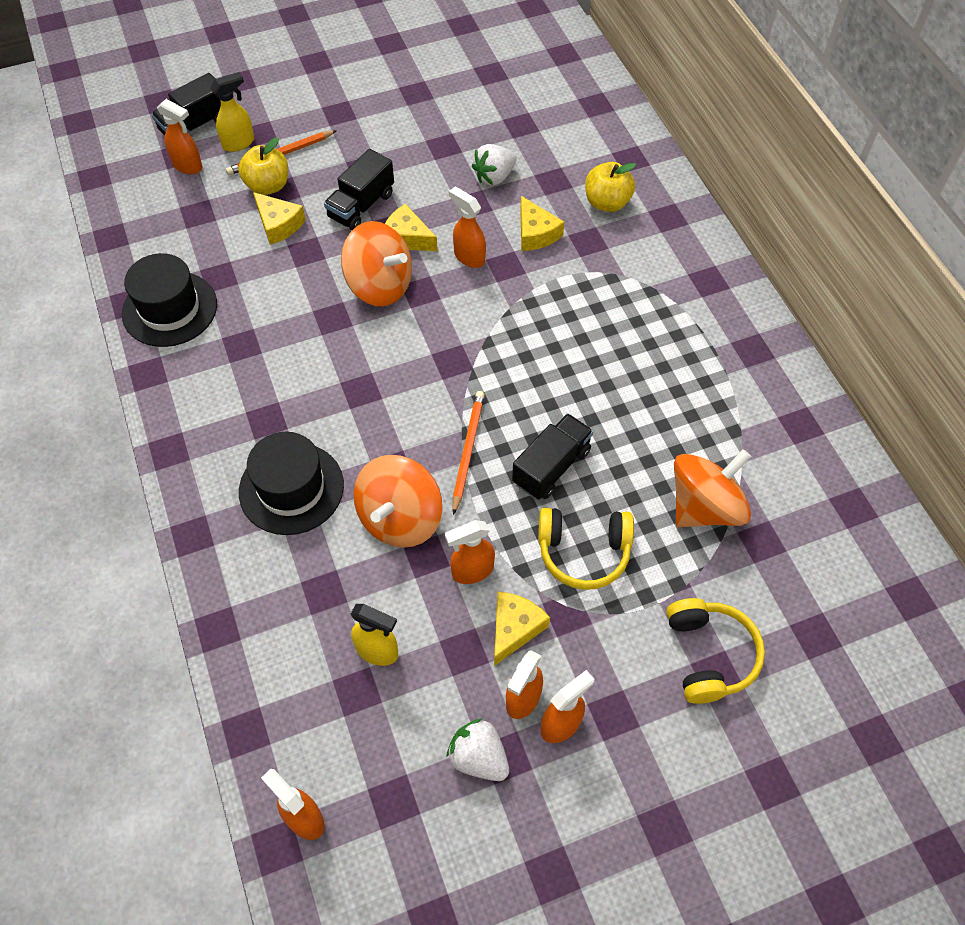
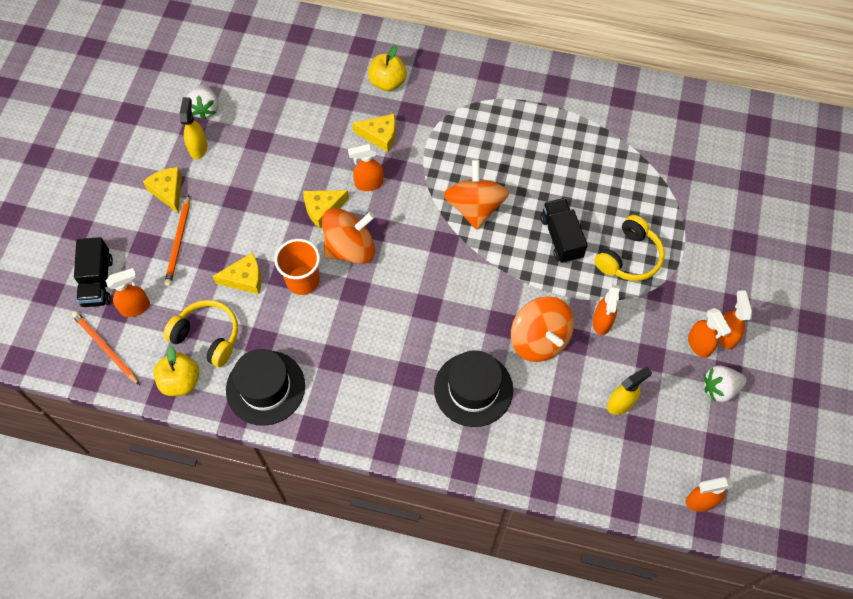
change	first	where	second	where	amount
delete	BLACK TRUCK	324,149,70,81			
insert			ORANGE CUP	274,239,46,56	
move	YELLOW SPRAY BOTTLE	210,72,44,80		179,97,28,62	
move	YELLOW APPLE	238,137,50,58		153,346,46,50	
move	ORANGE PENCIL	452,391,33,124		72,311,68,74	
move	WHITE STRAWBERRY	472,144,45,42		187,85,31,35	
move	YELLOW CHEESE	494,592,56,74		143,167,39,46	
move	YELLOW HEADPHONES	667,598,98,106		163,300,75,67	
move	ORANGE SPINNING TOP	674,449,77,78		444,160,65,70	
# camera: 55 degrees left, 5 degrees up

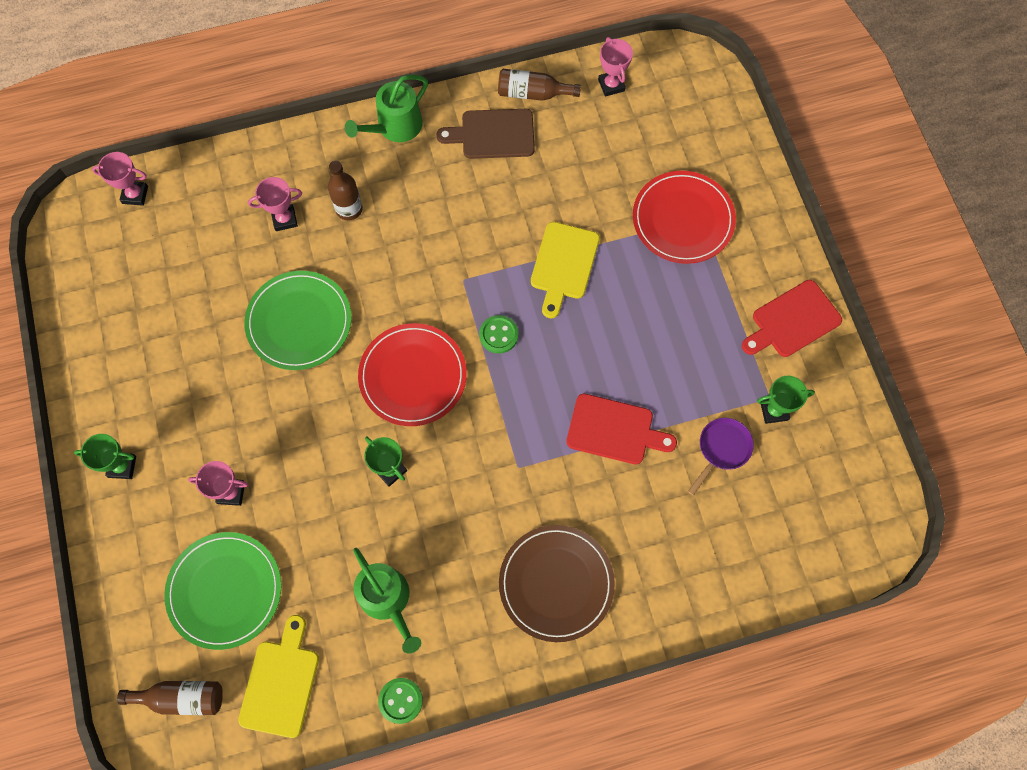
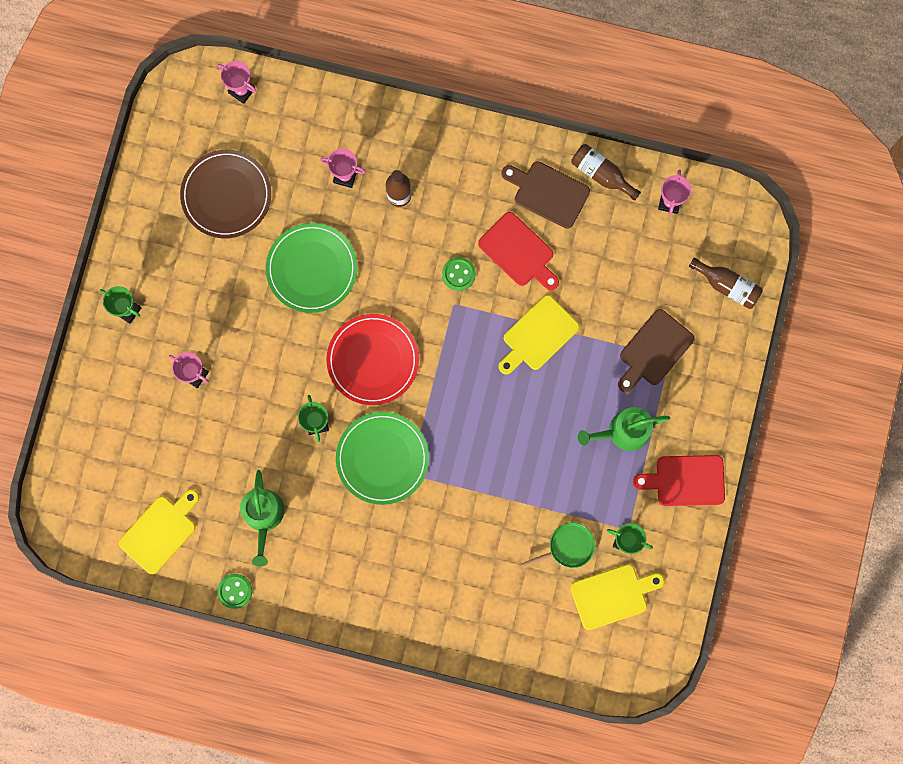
change	first	where	second	where	amount
insert			YELLOW CUTTING BOARD	570,564,94,66	
move	BROWN BOTTLE	117,681,106,34		689,257,74,52	
move	GREEN PLATE	164,532,118,118		336,412,93,93	
move	GREEN WATERING CAN	345,75,83,67		578,407,92,44	
move	GREEN BUTTON	479,315,40,39		442,257,34,34	
move	BROWN PLATE	499,525,116,117		180,150,91,88	
move	RED CUTTING BOARD	566,394,111,70		478,212,81,78	
replace	RED PLATE	633,171,103,93	BROWN CUTTING BOARD	618,309,77,83	
recolor	PURPLE PAN	688,418,66,78	GREEN PAN	521,522,74,47	
# camera: 30 degrees right, 10 degrees up

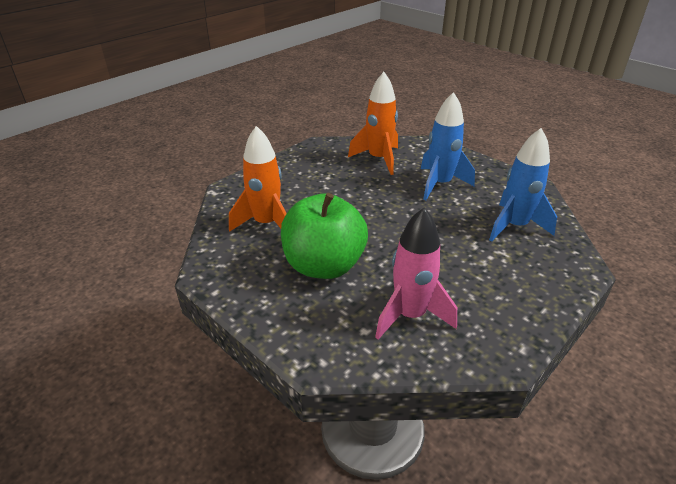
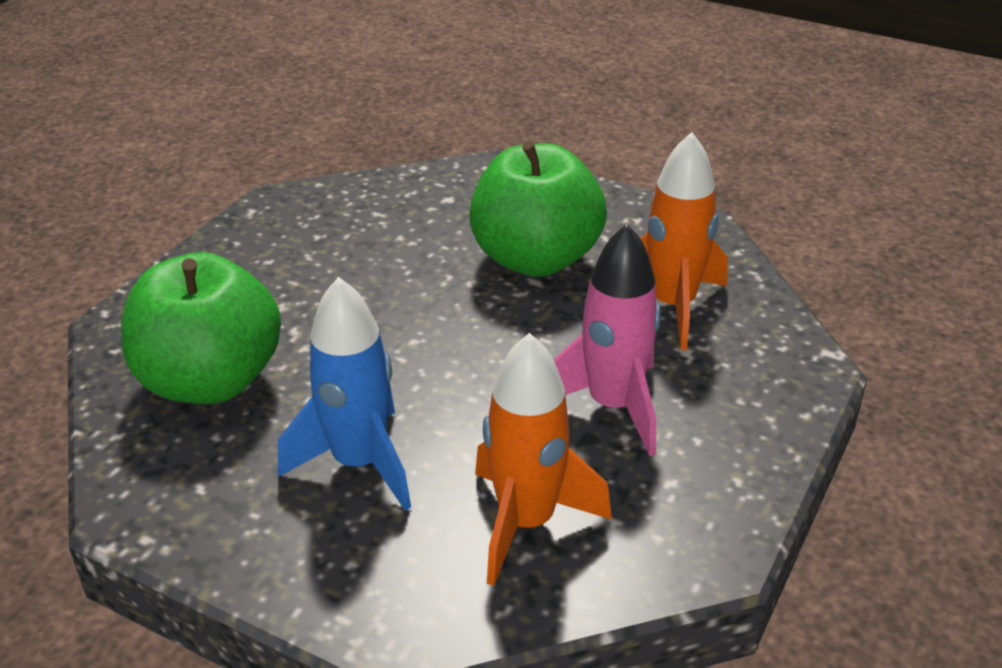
change	first	where	second	where	amount
move	PINK ROCKET	375,208,82,131		553,224,108,233	
replace	BLUE ROCKET	489,128,68,114	GREEN APPLE	121,252,160,152	
# camera: 165 degrees right, 0 degrees up

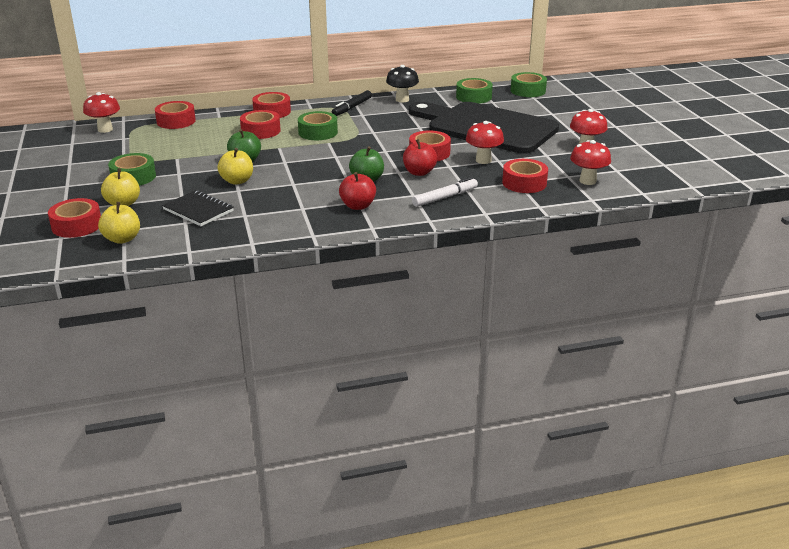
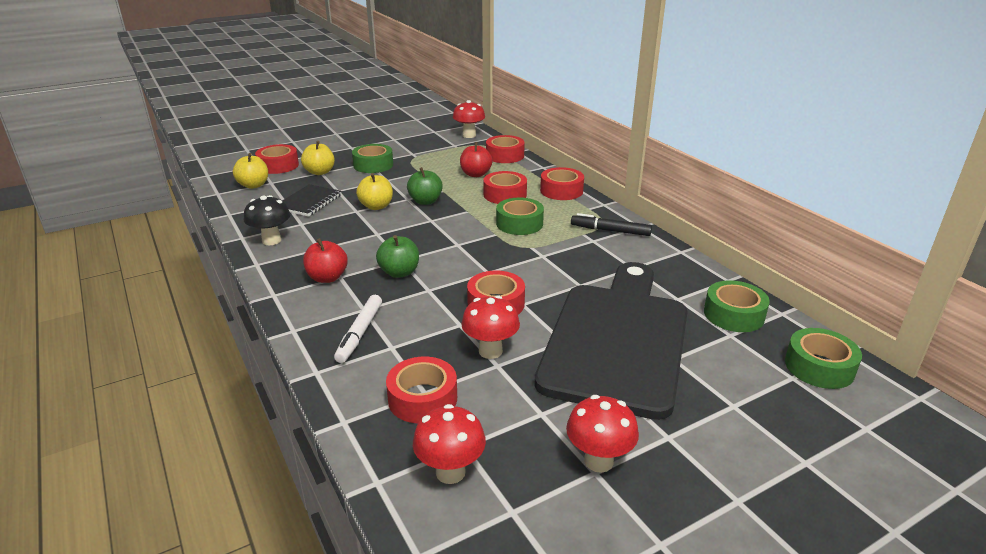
change	first	where	second	where	amount
move	BLACK MUSHROOM	386,65,33,38		244,195,47,50	
move	RED APPLE	403,139,34,37		460,142,33,35	
rotate	WHITE MARKER	412,177,66,30		334,295,48,68	60 degrees clockwise
# camera: 75 degrees right, 0 degrees up

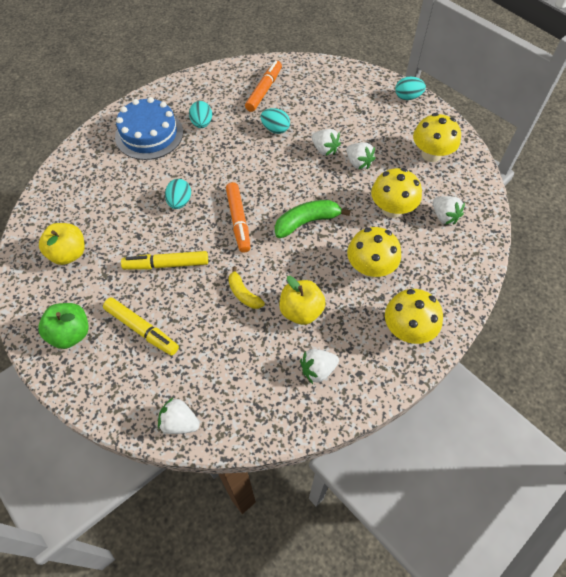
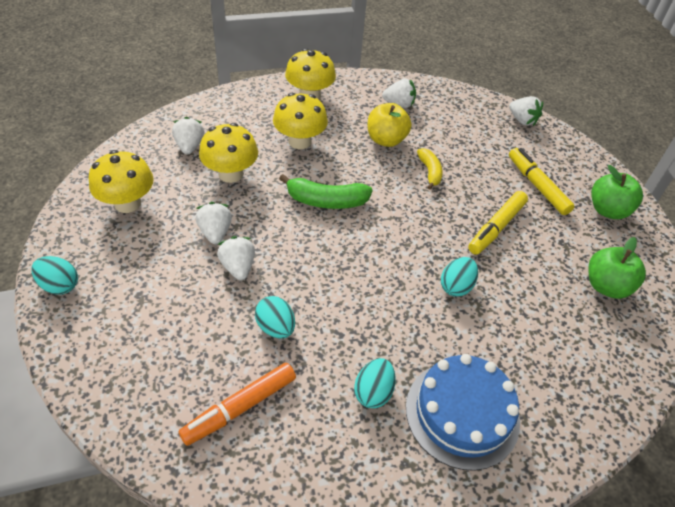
change	first	where	second	where	amount
delete	ORANGE MARKER	226,182,25,71			
recolor	YELLOW APPLE	39,223,46,42	GREEN APPLE	588,237,58,62	
rotate	YELLOW MARKER	121,251,87,19		468,191,60,64	105 degrees clockwise
# camera: 155 degrees left, 10 degrees down

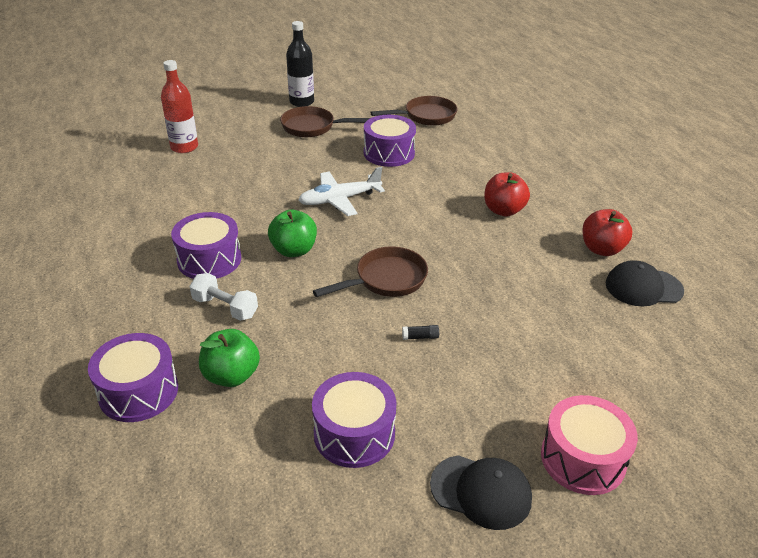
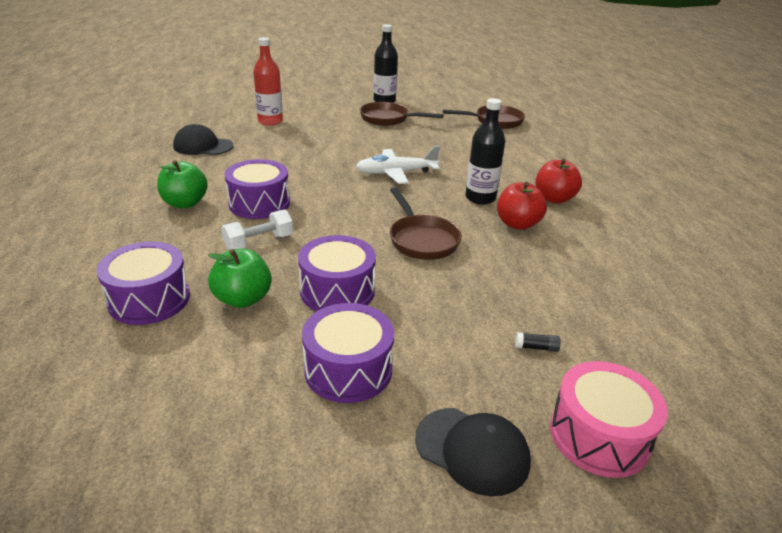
change	first	where	second	where	amount
insert			BLACK BOTTLE	466,98,39,106	
move	GREEN APPLE	268,210,49,47		157,160,51,48	
move	PURPLE DRUM	364,115,52,52		298,235,78,76	
move	BLACK GLUE STICK	402,325,37,15		515,332,46,20	
move	RED APPLE	582,209,50,47		497,182,50,48	
move	BLACK CAP	606,260,78,47		173,124,60,31	
rotate	WHITE DUMBBELL	190,273,68,48		221,209,72,41	75 degrees counterclockwise
rotate	BROWN PAN	313,246,115,51		390,187,72,73	90 degrees clockwise
# camera: 10 degrees right, 5 degrees down

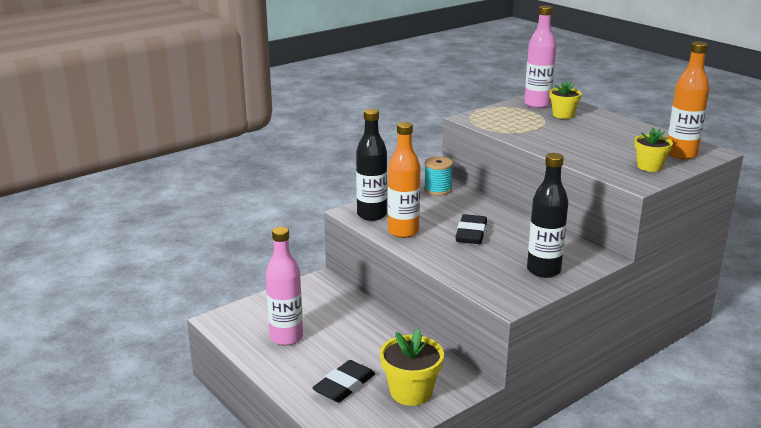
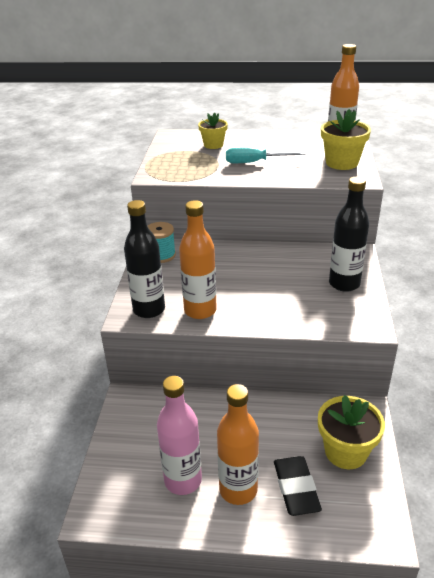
change	first	where	second	where	amount
delete	BLACK ERASER	455,214,32,30			
delete	PINK BOTTLE	524,5,33,103			
insert			ORANGE BOTTLE	217,384,42,121	
insert			TURQUOISE SCREWDRIVER	226,148,80,15	
resize	YELLOW FLOWER POT	634,128,39,44		321,109,50,61	x1.52
# camera: 45 degrees left, 10 degrees up

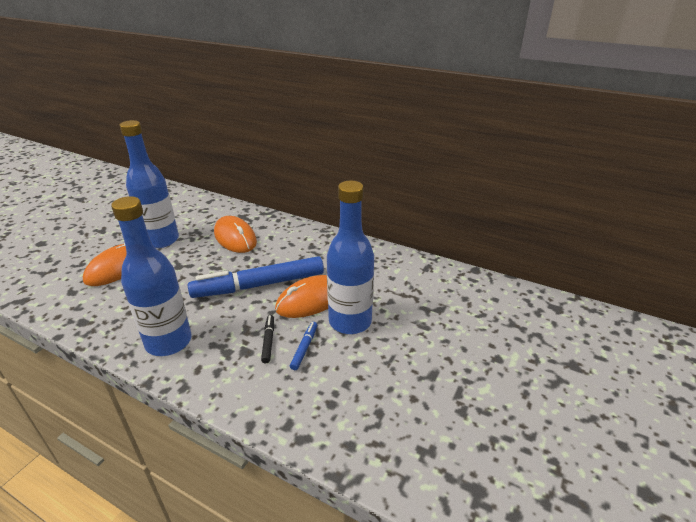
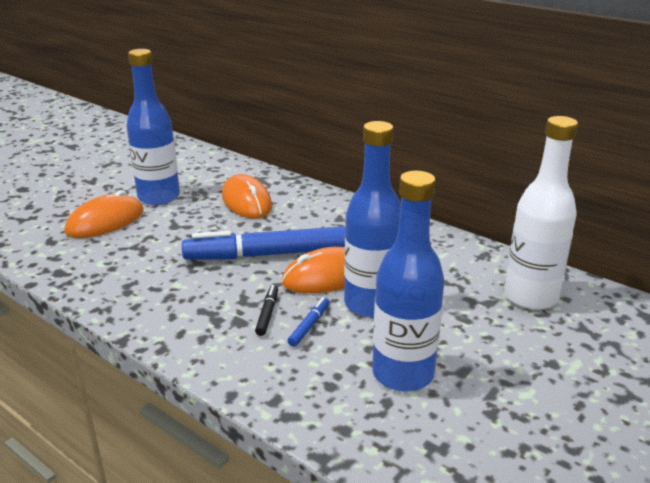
change	first	where	second	where	amount
insert			WHITE BOTTLE	504,116,74,194	
move	BLUE BOTTLE	111,196,81,160		372,171,73,220	
# camera: 10 degrees right, 5 degrees down

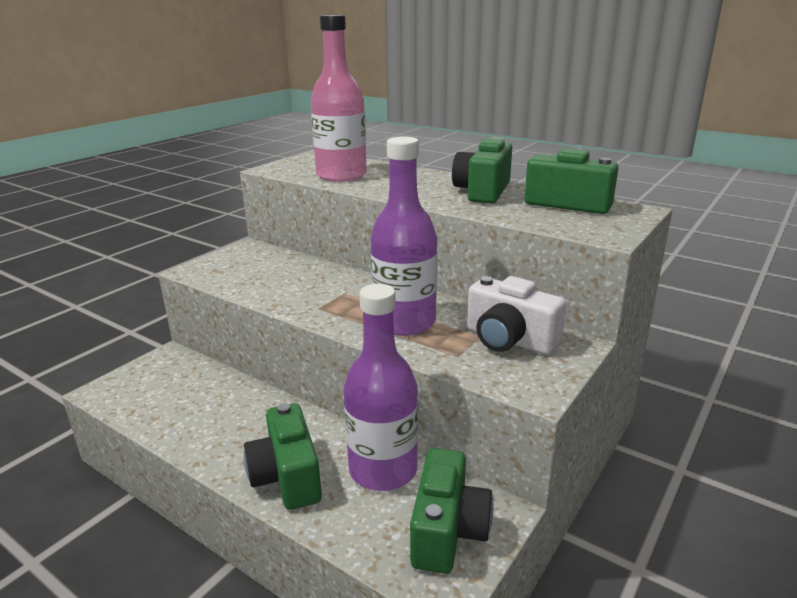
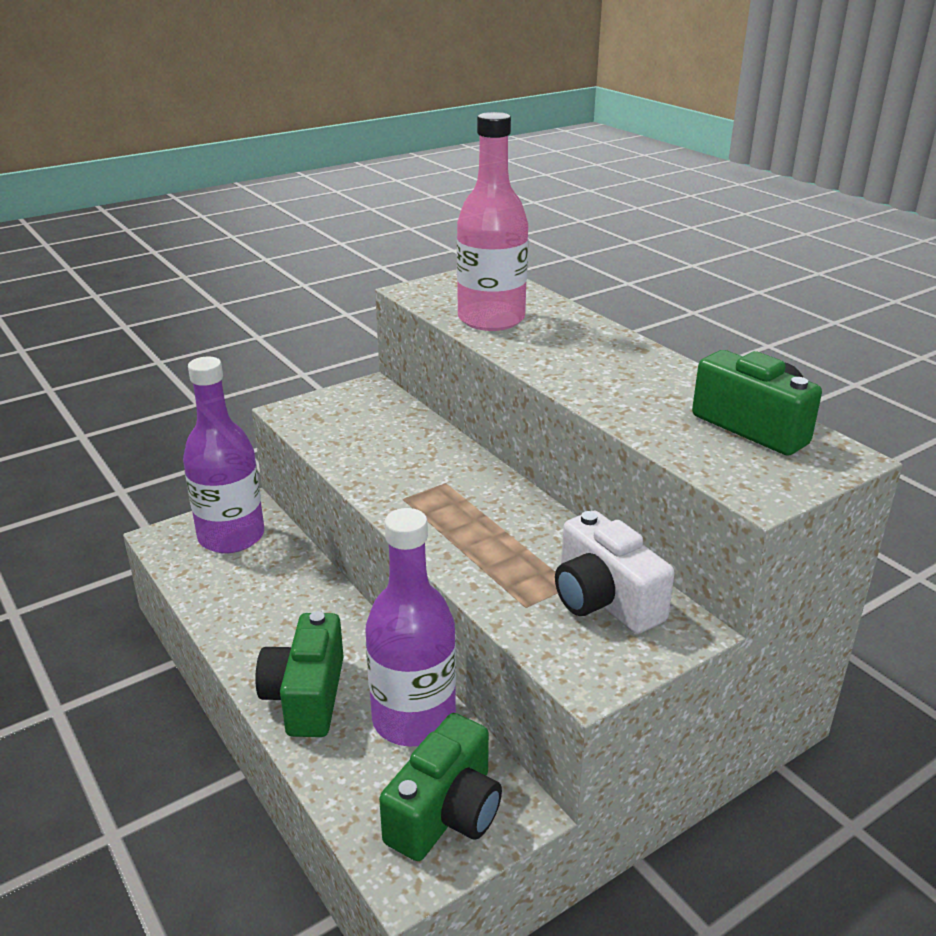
change	first	where	second	where	amount
delete	GREEN CAMERA	452,138,60,65			
move	PURPLE BOTTLE	370,136,68,200		183,357,81,196	
# camera: 20 degrees right, 5 degrees up

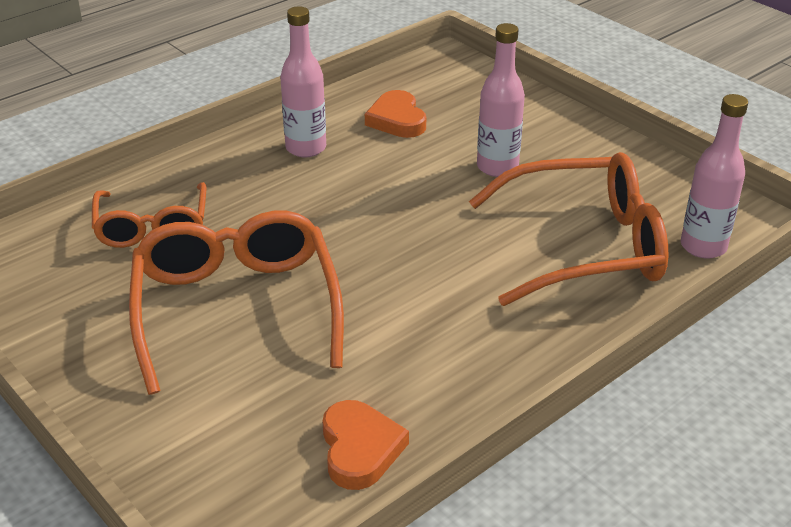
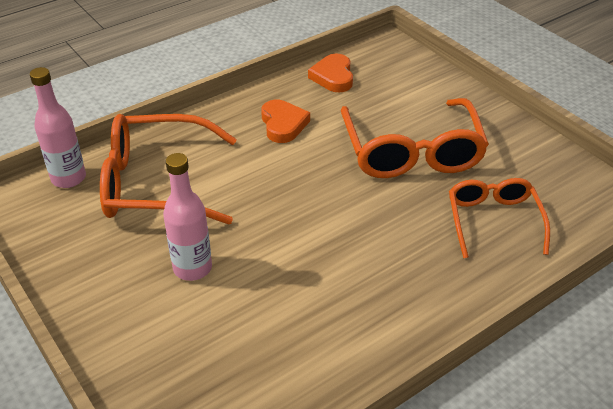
change	first	where	second	where	amount
delete	PINK BOTTLE	280,6,46,151			
move	ORANGE HEART	365,90,61,48		261,100,49,43	
# camera: 175 degrees left, 5 degrees up

